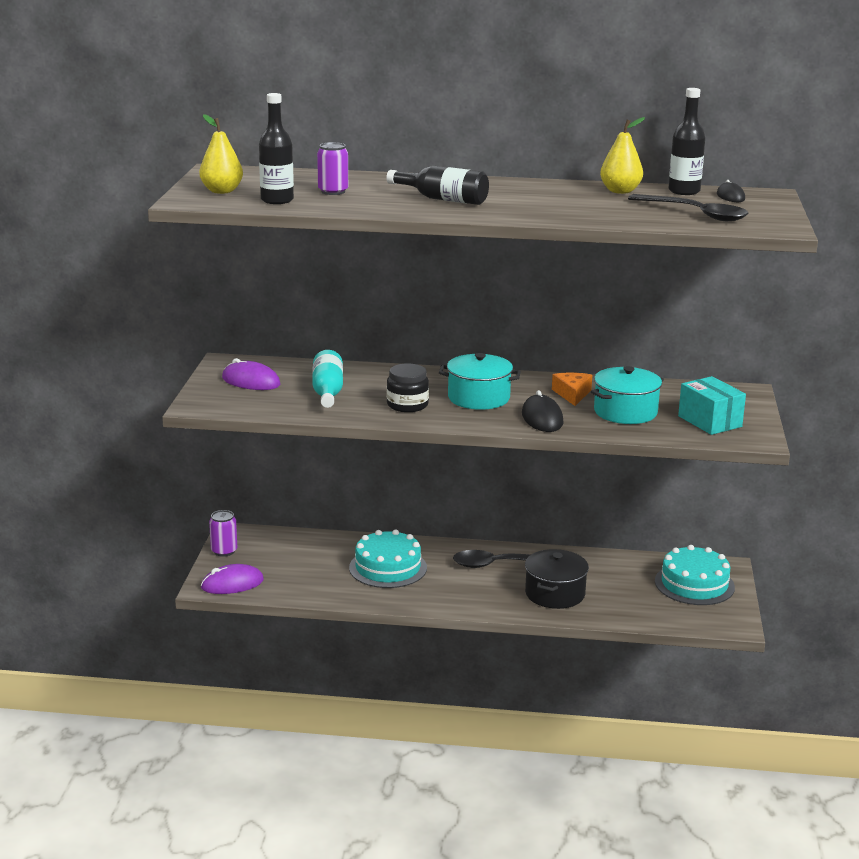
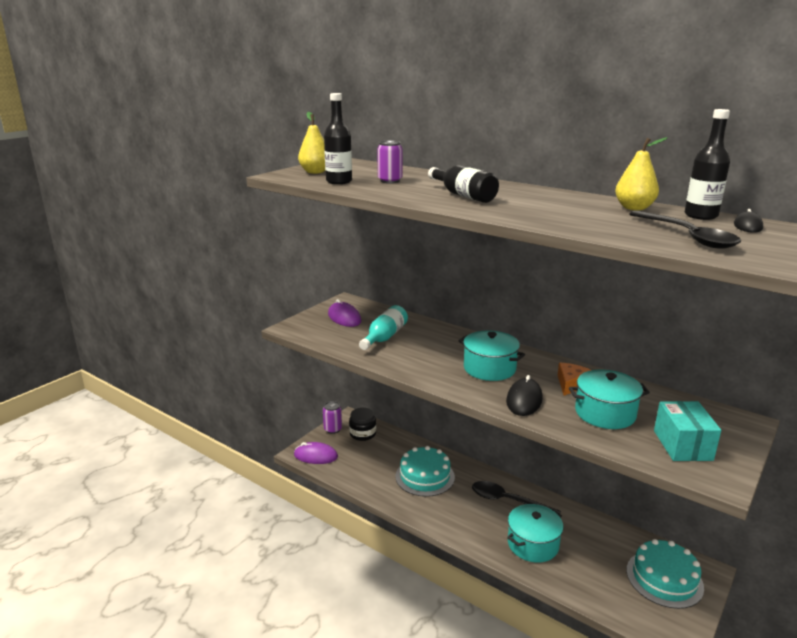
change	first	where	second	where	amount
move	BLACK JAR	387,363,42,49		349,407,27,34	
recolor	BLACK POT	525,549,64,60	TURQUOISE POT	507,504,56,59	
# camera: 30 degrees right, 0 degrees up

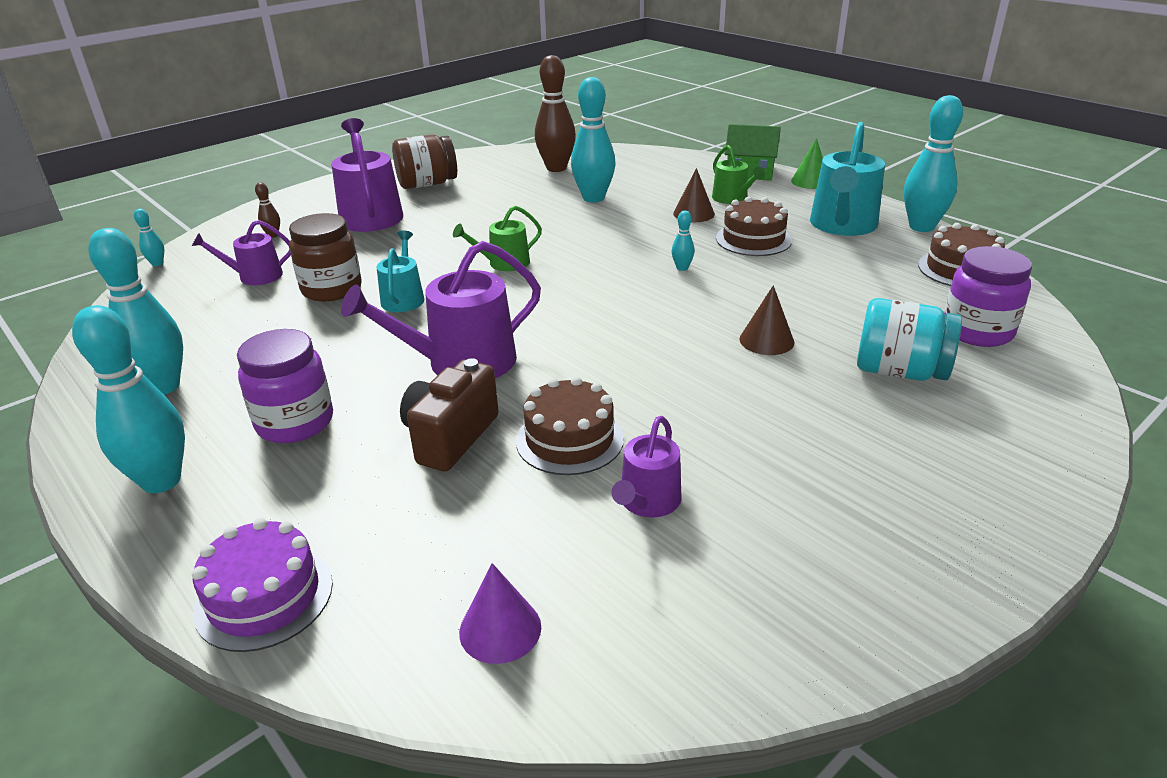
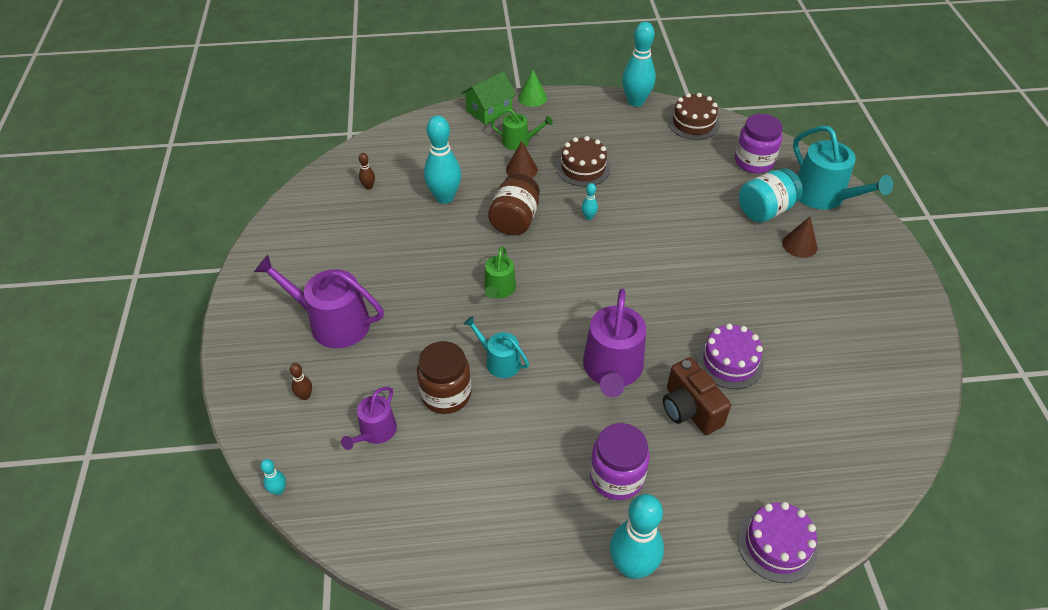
change	first	where	second	where	amount
delete	TURQUOISE BOWLING PIN	88,228,95,167			
delete	PURPLE CONE	459,563,82,101			
delete	PURPLE WATERING CAN	611,416,71,101			
move	BROWN JAR	392,135,65,54		488,174,52,61	
move	BROWN CONE	739,285,55,70		782,217,35,41	
move	TURQUOISE WATERING CAN	810,122,75,114		793,126,100,84	
recolor	BROWN CAKE	516,377,108,98	PURPLE CAKE	697,323,67,66	
resize	BROWN BOWLING PIN	535,55,41,117		359,153,16,37	x0.44
# camera: 55 degrees left, 15 degrees up

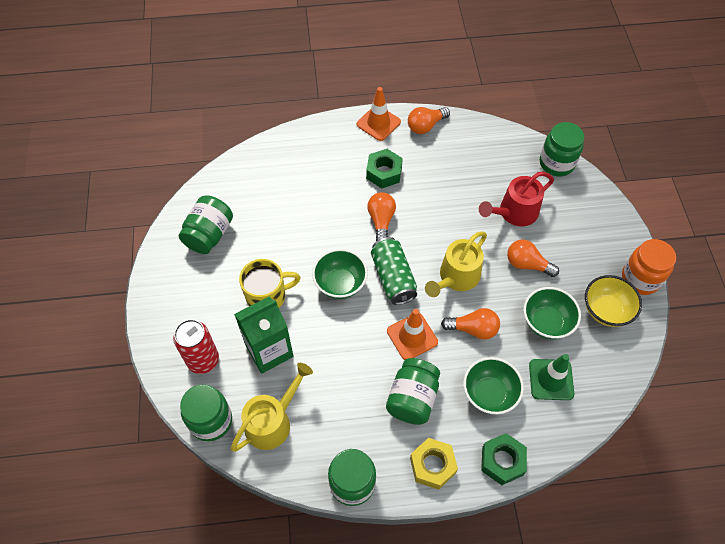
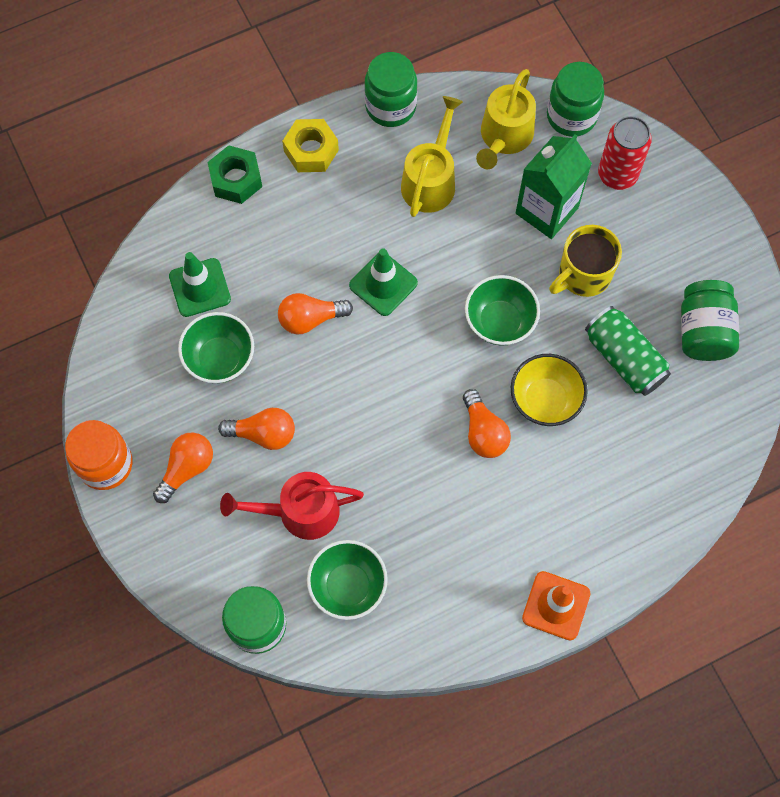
change	first	where	second	where	amount
delete	GREEN NUT	366,149,37,40			
delete	GREEN JAR	386,358,54,67			
move	GREEN CAN	371,237,46,68		585,306,86,90	
move	ORANGE LIGHT BULB	408,107,42,27		153,432,60,71	
move	YELLOW WATERING CAN	425,232,62,65		401,96,62,121	
move	GREEN BOWL	463,357,61,57		307,540,81,80	
move	YELLOW BOWL	585,275,57,52		511,354,77,72	
recolor	ORANGE TRAFFIC CONE	387,309,51,51	GREEN TRAFFIC CONE	349,249,69,67	
rotate	RED WATERING CAN	479,172,75,54		220,472,144,68	135 degrees counterclockwise
# camera: 160 degrees right, 10 degrees up

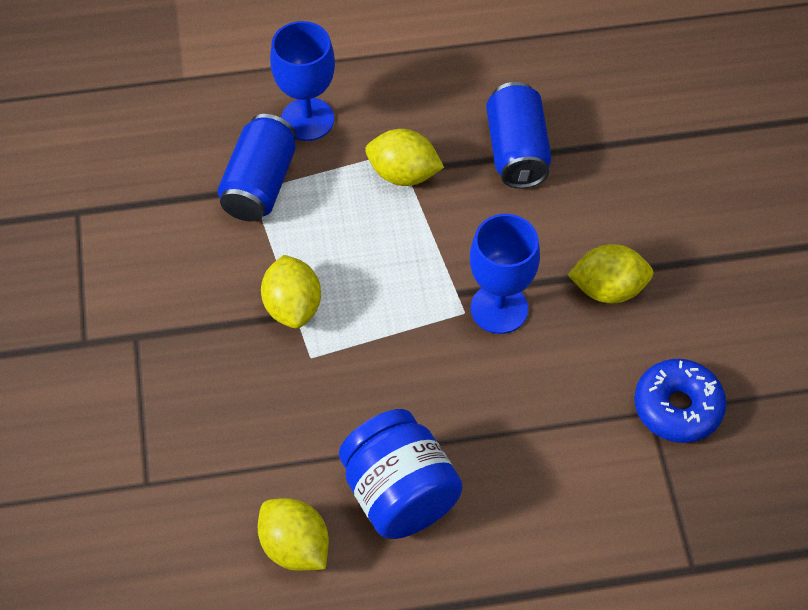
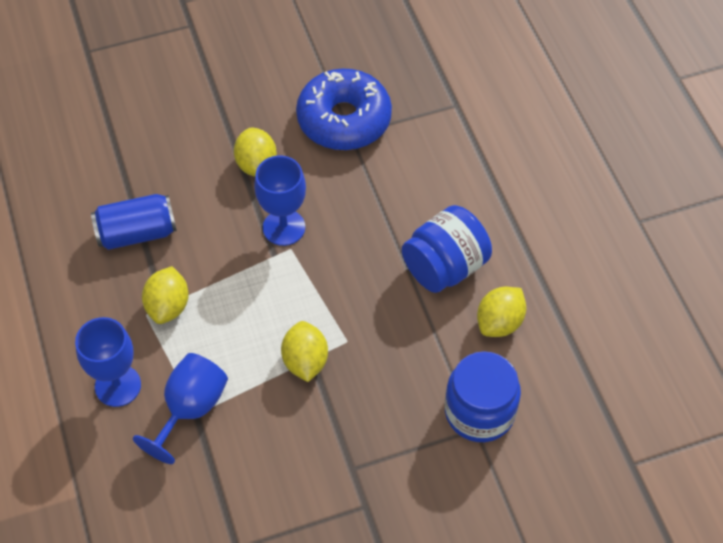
change	first	where	second	where	amount
insert			BLUE JAR	445,351,76,91	
replace	BLUE CAN	217,114,79,108	BLUE GOBLET	133,353,95,111	
rotate	YELLOW LEMON	261,255,60,74		281,321,47,61	75 degrees counterclockwise
resize	BLUE DONUT	634,359,92,84		296,69,96,81	x1.57
# camera: 100 degrees left, 0 degrees up

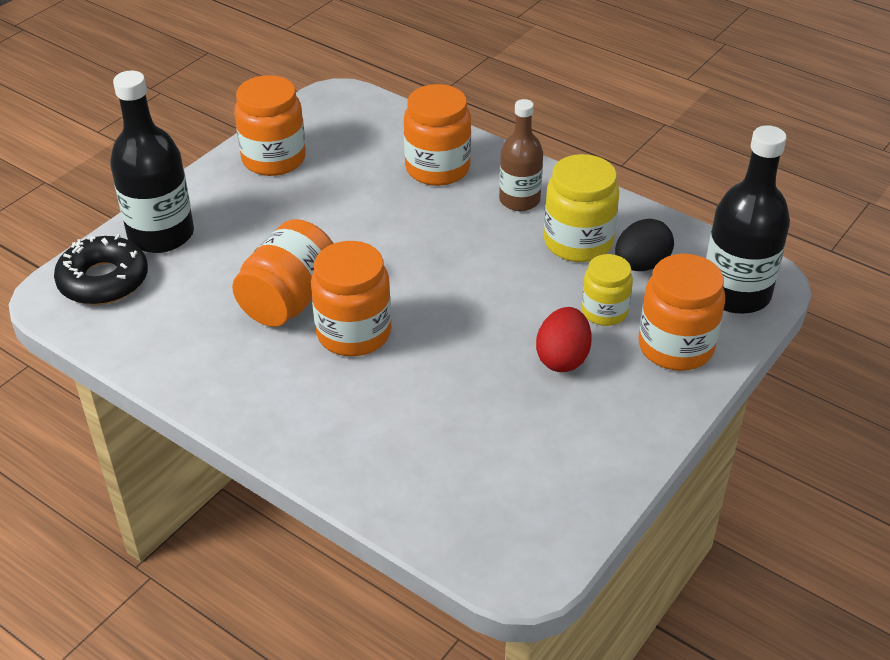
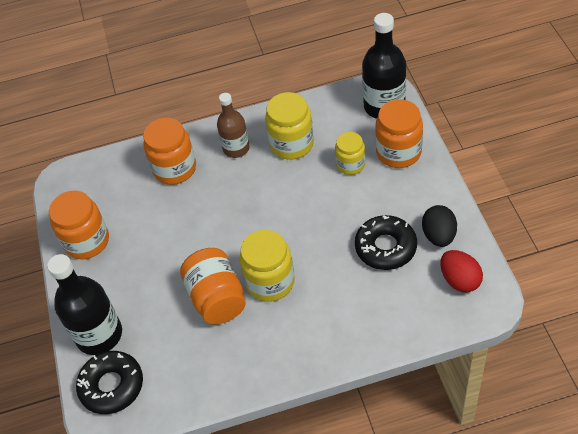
change	first	where	second	where	amount
insert			BLACK DONUT	355,215,62,55	
move	RED EGG	536,307,56,65		440,250,43,42	
move	BLACK EGG	615,219,59,52		422,205,35,42	
recolor	ORANGE JAR	311,241,80,115	YELLOW JAR	240,230,55,72	
# camera: 45 degrees left, 10 degrees up

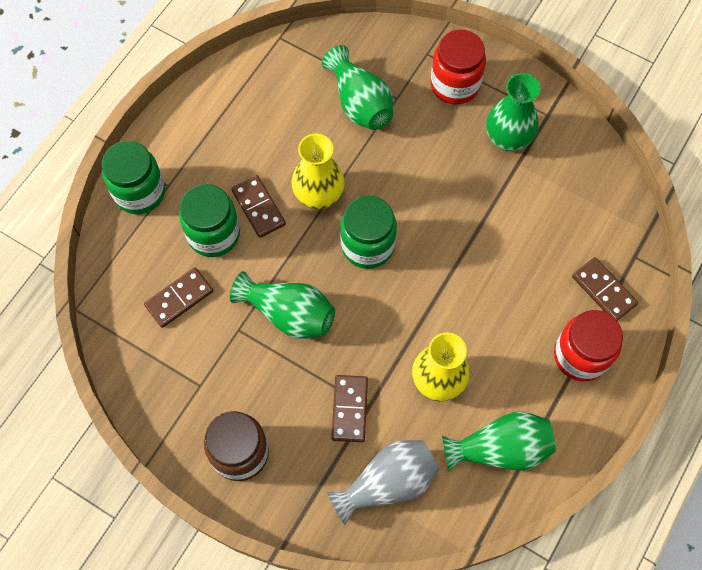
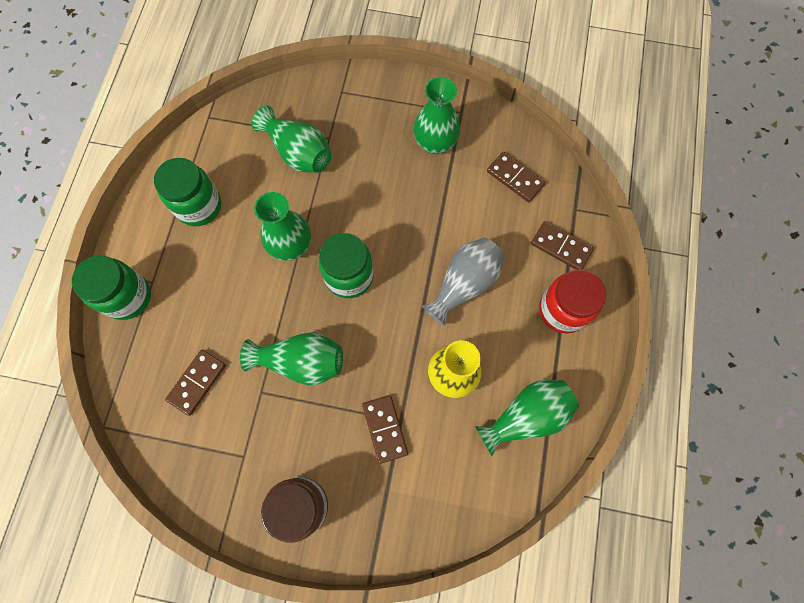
change	first	where	second	where	amount
delete	RED JAR	430,30,56,75			
move	GREEN JAR	179,184,61,73		154,158,67,68	
move	BROWN DOMINO	231,175,55,63		487,152,59,50	
move	GREY VASE	327,440,112,85		422,237,83,89	
recolor	YELLOW VASE	291,133,54,76	GREEN VASE	254,192,57,69	
# camera: 20 degrees left, 5 degrees up

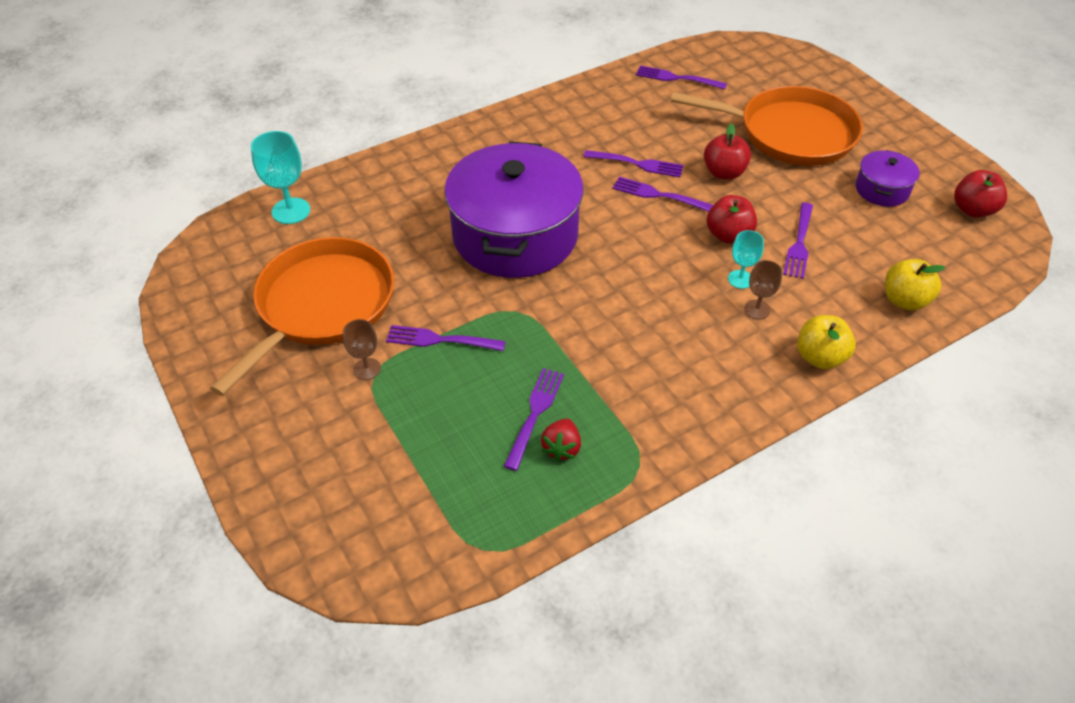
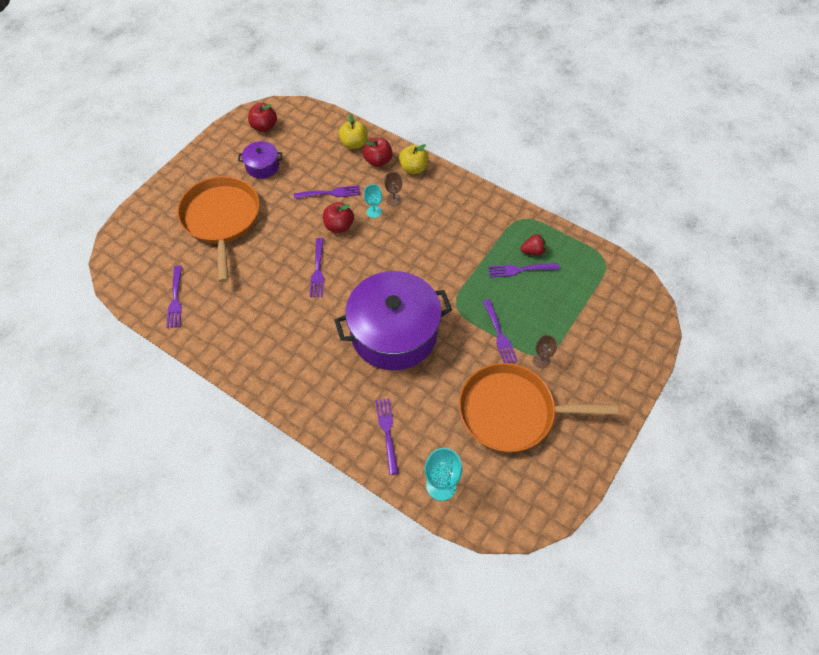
change	first	where	second	where	amount
move	PURPLE FORK	584,150,99,27		375,398,23,77	
move	RED APPLE	704,123,47,57		363,137,30,30	
# camera: 115 degrees left, 10 degrees up

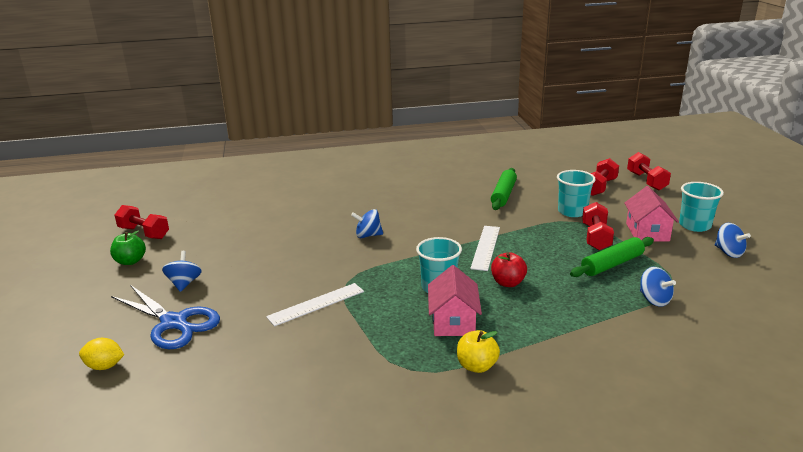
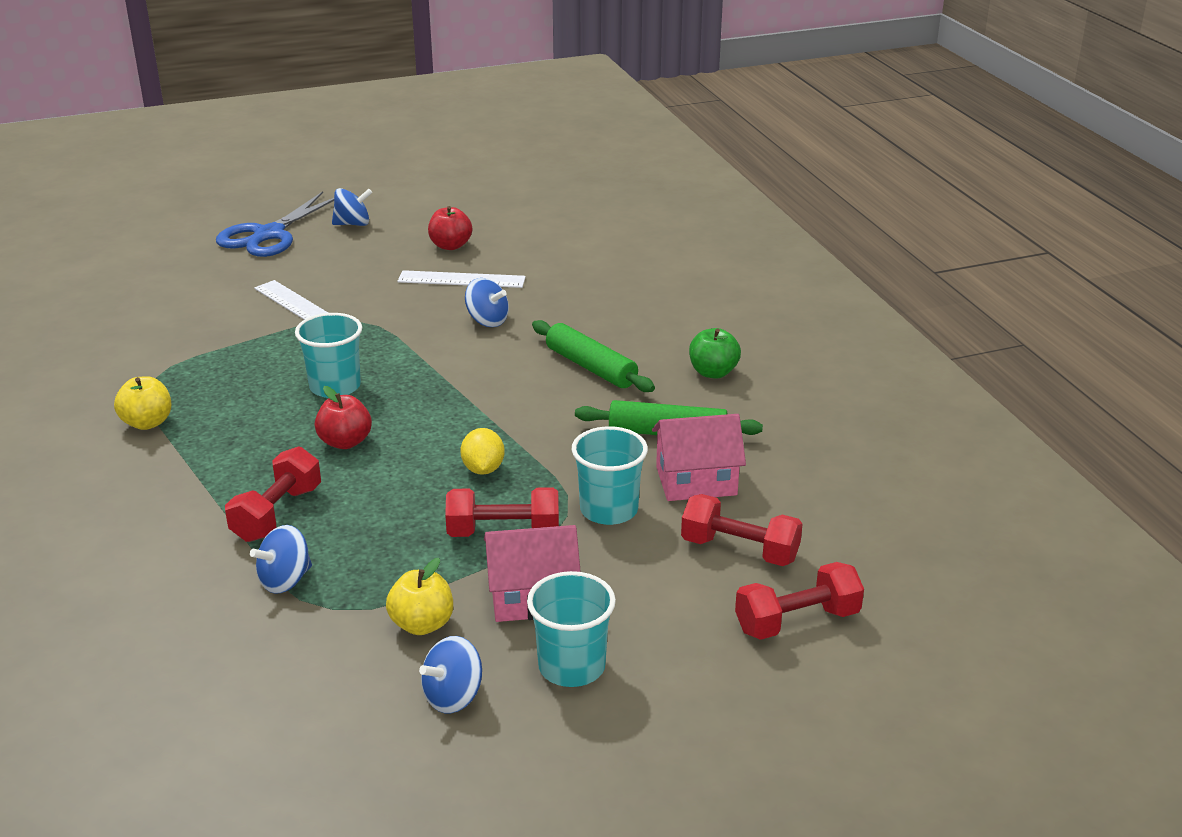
change	first	where	second	where	amount
insert			YELLOW APPLE	386,558,67,77	
insert			RED APPLE	428,206,44,44	
move	YELLOW LEMON	79,338,45,32		460,428,45,47	
move	GREEN APPLE	110,230,36,35		689,328,52,51	
move	RED DUMBBELL	114,205,55,34		225,446,96,96	
move	PINK HOUSE	428,265,54,71		652,414,94,87	
move	WHITE RULER	470,226,30,45		398,270,128,18	
move	GREEN ROLLING PIN	570,237,84,40		532,320,123,72	
rotate	BLUE SPINNING TOP	351,209,32,29		465,278,44,49	135 degrees clockwise
# camera: 80 degrees right, 5 degrees up

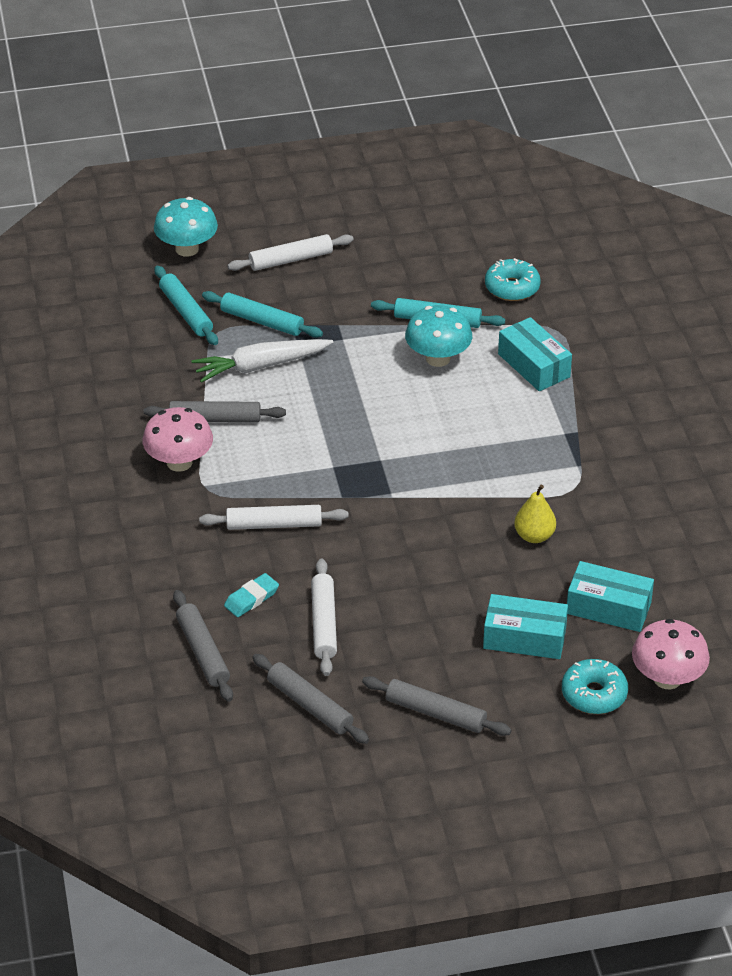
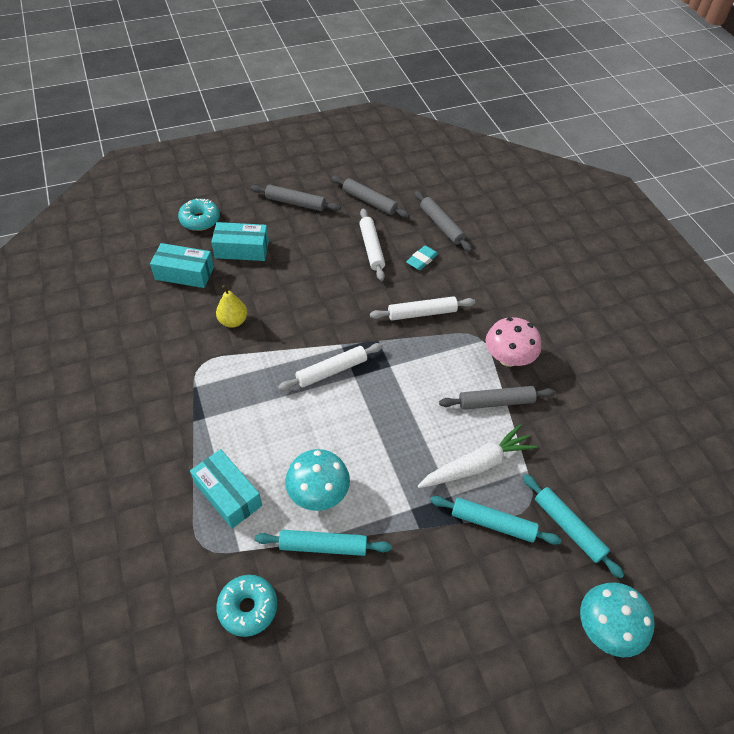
change	first	where	second	where	amount
delete	PINK MUSHROOM	632,619,78,71			
move	WHITE ROLLING PIN	227,234,127,37		278,343,105,48	
# camera: 170 degrees right, 10 degrees up

